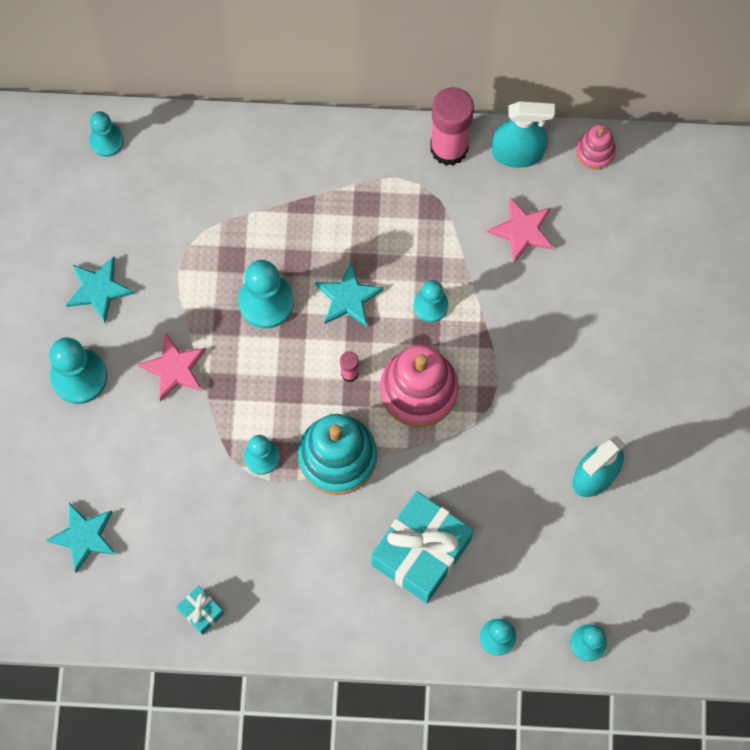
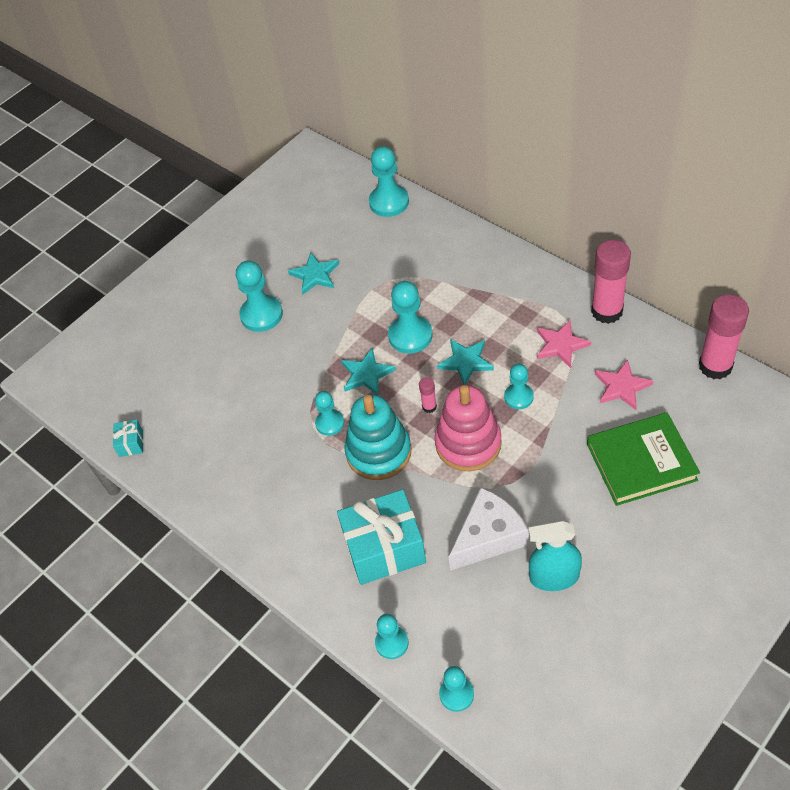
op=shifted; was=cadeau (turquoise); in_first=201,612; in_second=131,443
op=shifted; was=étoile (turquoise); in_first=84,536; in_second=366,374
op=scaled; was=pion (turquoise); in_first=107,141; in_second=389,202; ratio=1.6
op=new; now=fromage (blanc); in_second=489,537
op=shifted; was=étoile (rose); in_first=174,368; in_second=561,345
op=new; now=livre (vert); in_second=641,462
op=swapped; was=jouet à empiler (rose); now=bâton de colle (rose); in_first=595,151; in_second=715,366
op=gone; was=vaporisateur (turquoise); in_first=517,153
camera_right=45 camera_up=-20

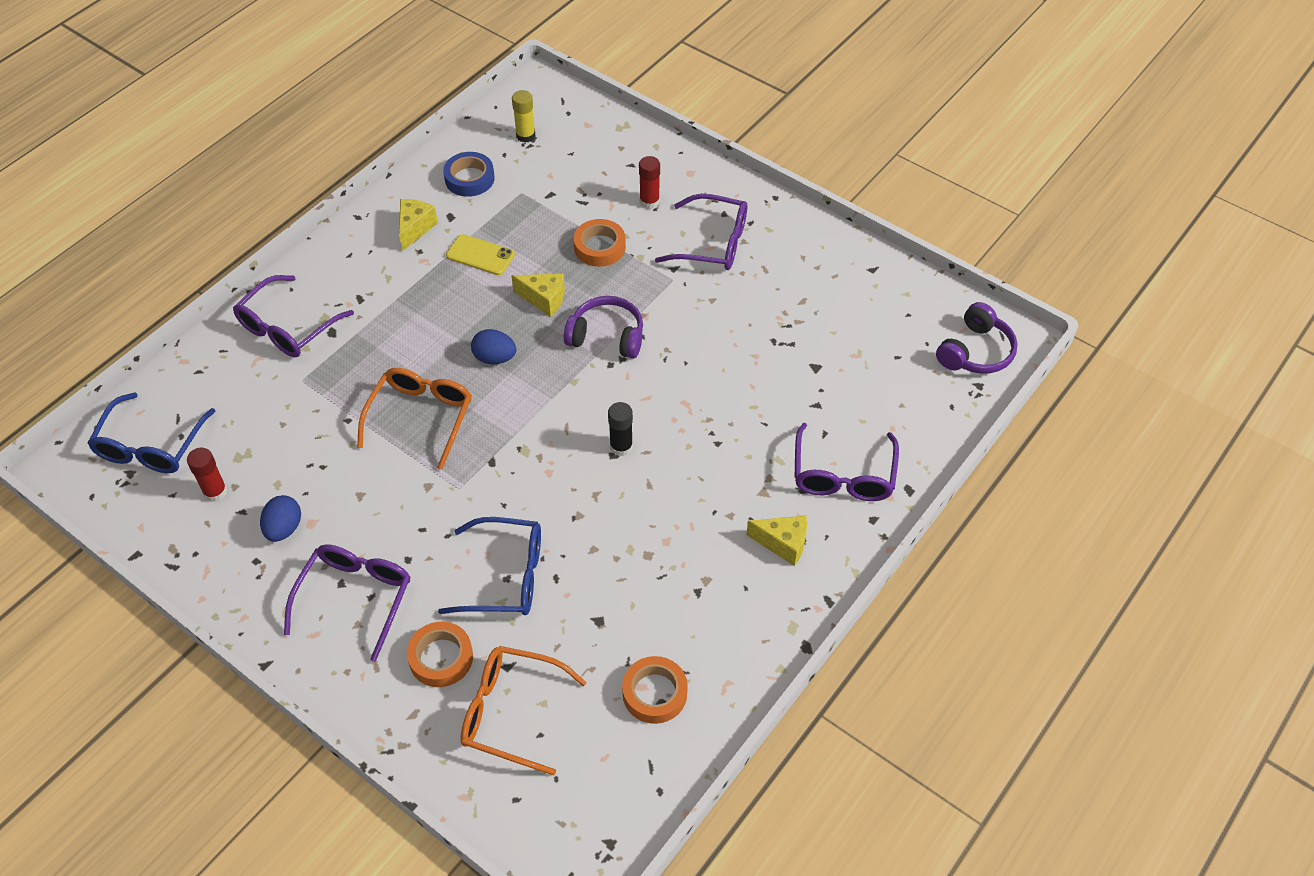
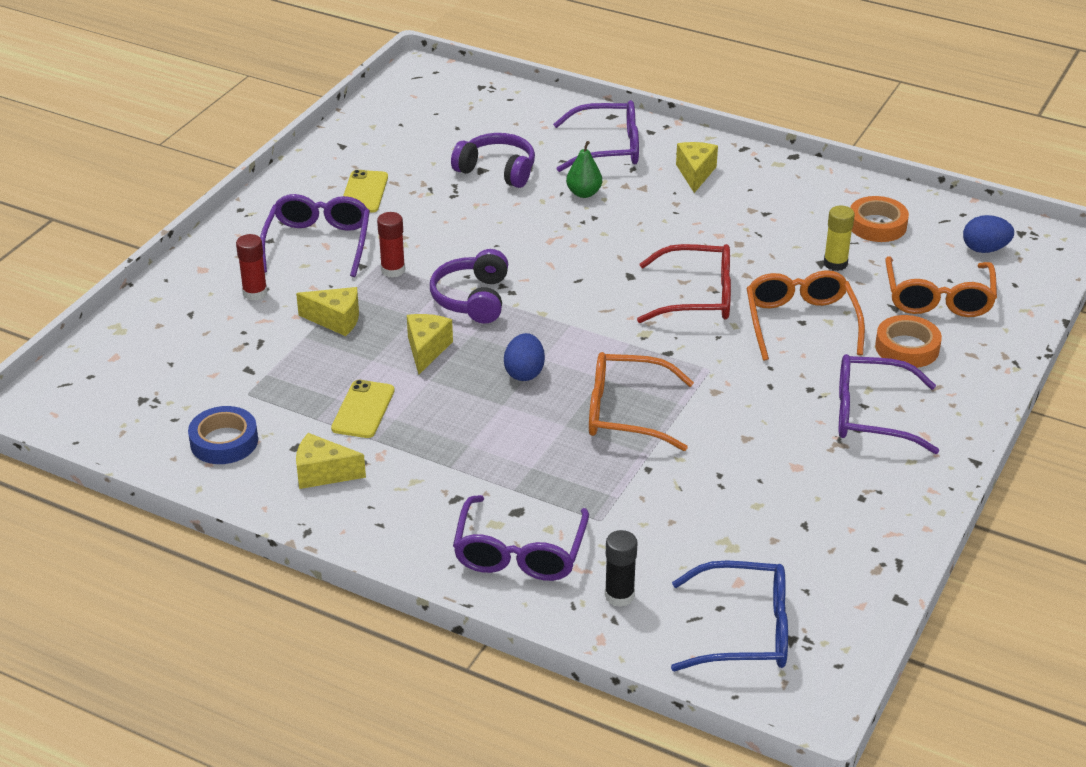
op=swapped; was=ruban adhésif (orange); now=fromage (jaune); in_first=599,247; in_second=336,320
op=new; now=téléphone (jaune); in_second=364,192
op=shifted; was=bâton de colle (rouge); in_first=215,492; in_second=393,270
op=shifted; was=casque audio (violet); in_first=975,352; in_second=497,170
op=rotated; was=lunettes (violet); in_first=287,328; in_second=519,553; clockwise=75
op=new; now=poire (vert); in_second=584,193
op=shifted; was=bâton de colle (noir); in_first=621,447; in_second=619,596
op=new; now=lunettes (rouge); in_second=697,297
op=repainted; was=lunettes (bleu); now=lunettes (orange); in_first=506,576; in_second=801,322
op=shifted; was=bâton de colle (jaune); in_first=525,135; in_second=835,264
op=shifted; was=œuf (bleu); in_first=284,528; in_second=985,249
camera_right=-100 camera_up=-15

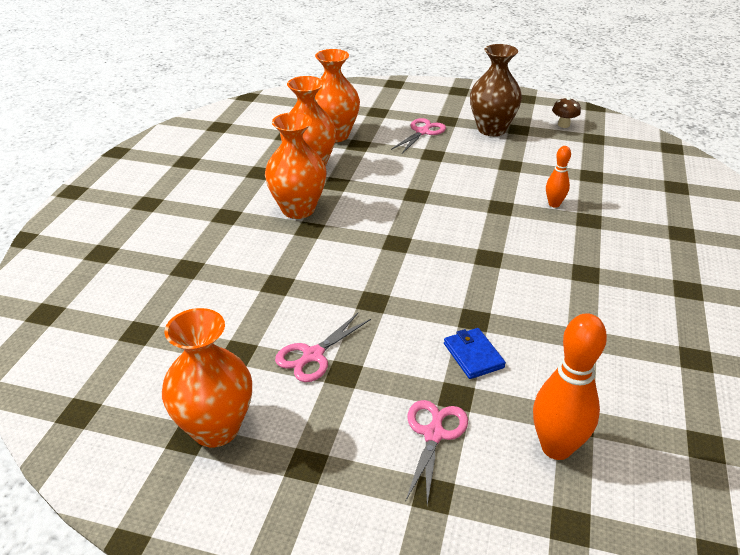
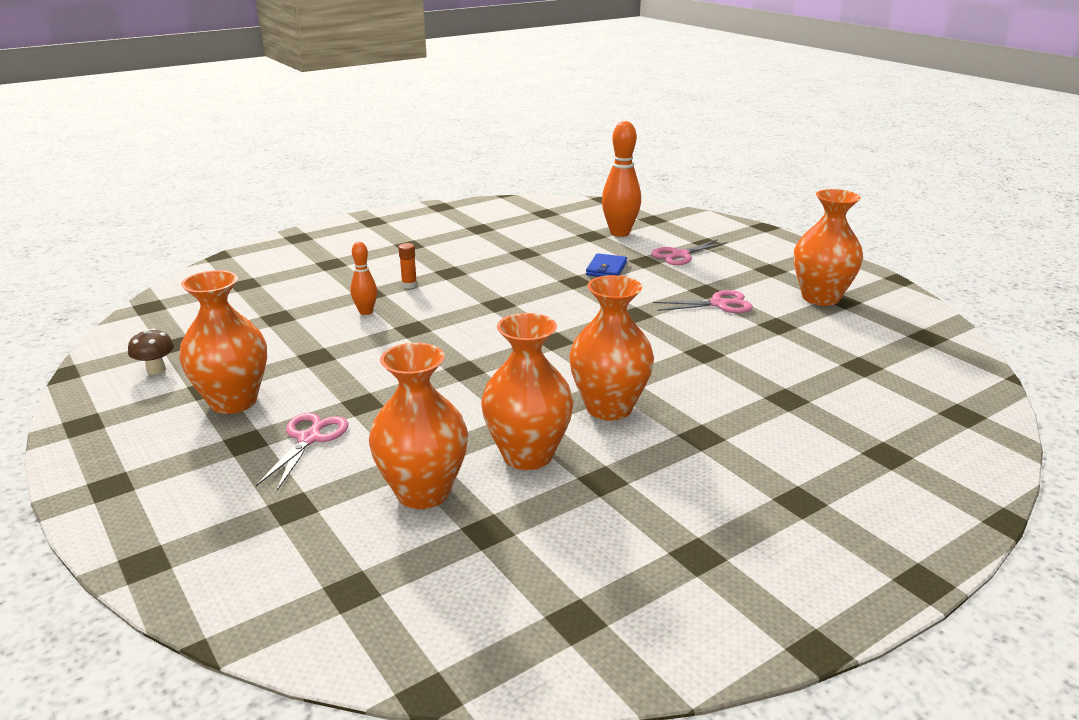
op=repainted; was=vase (marron); now=vase (orange); in_first=491,129; in_second=233,401
op=rotated; was=ciseaux (rose); in_first=422,132; in_second=309,438; clockwise=120
op=new; now=bâton de colle (orange); in_second=409,285
camera_right=-140 camera_up=-10

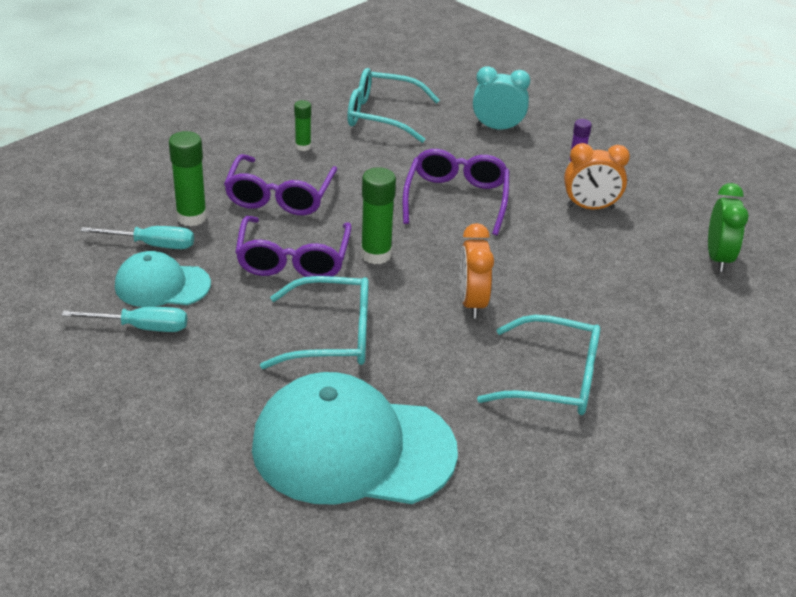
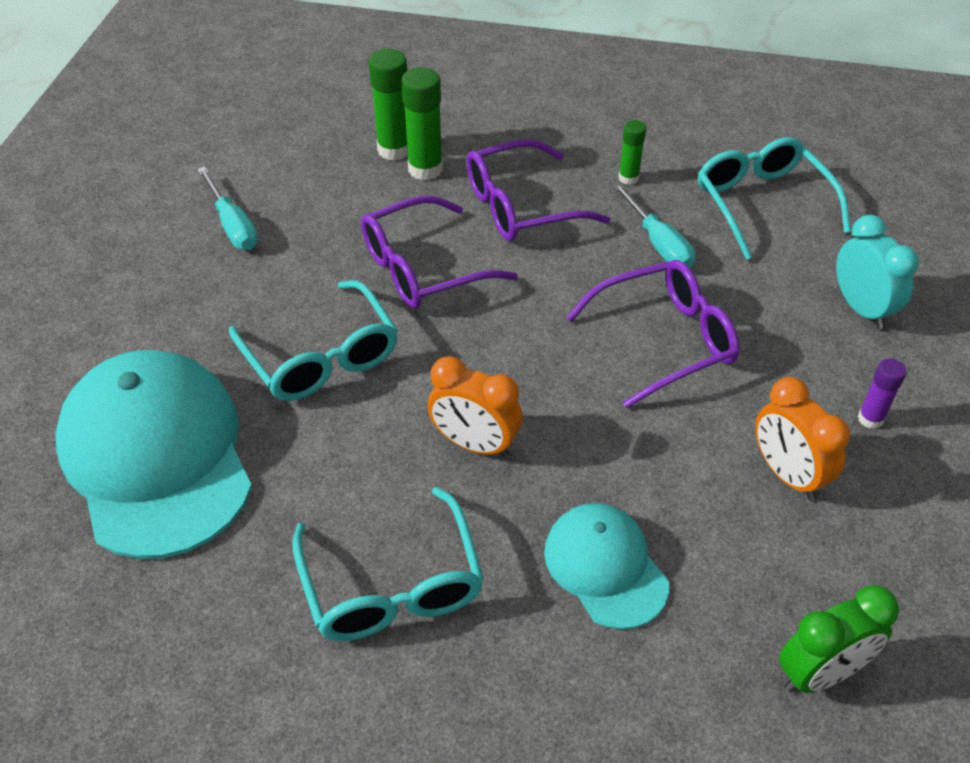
op=shifted; was=bâton de colle (vert); in_first=376,255; in_second=394,150
op=rotated; was=réveil (orange); in_first=472,303; in_second=475,444; clockwise=-120
op=shifted; was=casquette (turquoise); in_first=162,285; in_second=605,567
op=shifted; was=tournevis (turquoise); in_first=152,245; in_second=658,243
camera_right=60 camera_up=10

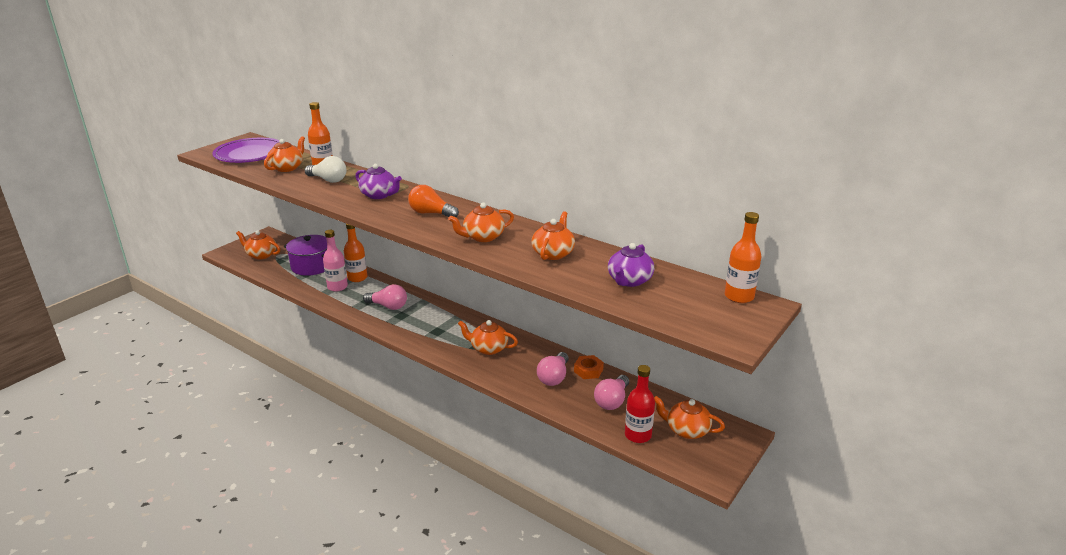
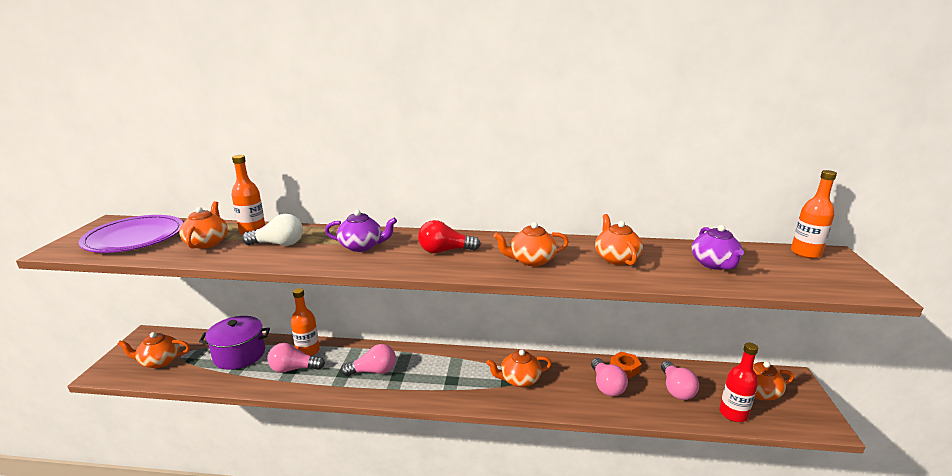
op=swapped; was=bouteille (rose); now=ampoule (rose); in_first=337,287; in_second=293,369
op=repainted; was=ampoule (orange); now=ampoule (rouge); in_first=431,213; in_second=445,251
op=rotated; was=théière (orange); in_first=483,237; in_second=531,260; clockwise=45
camera_right=-30 camera_up=-5

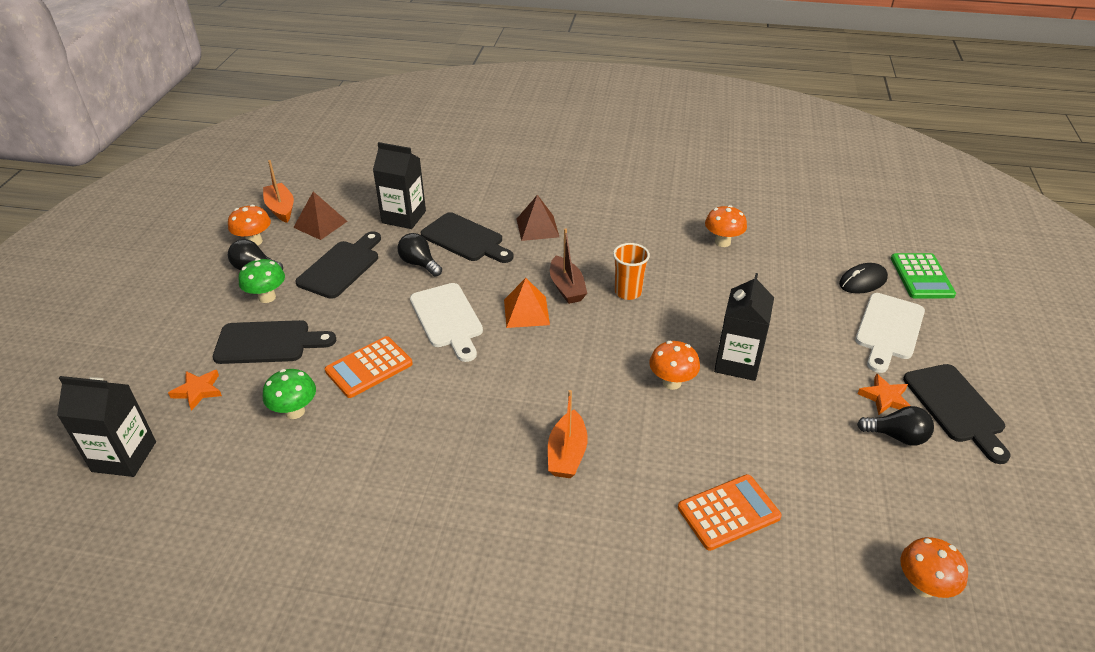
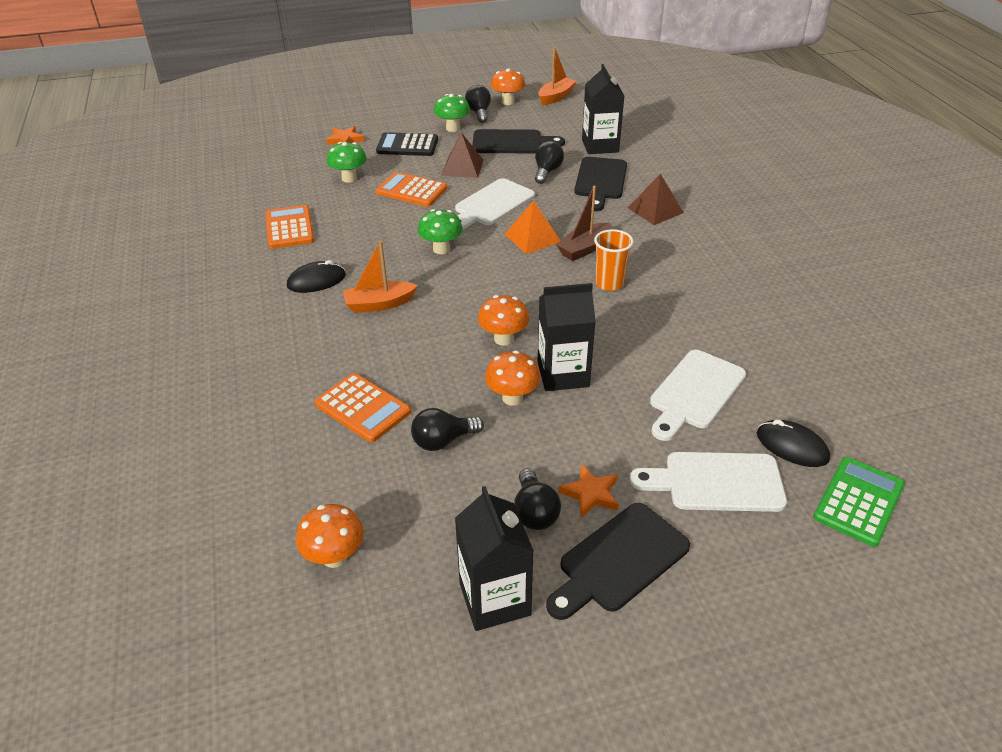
op=new; now=calculatrice (orange); in_second=289,228
op=new; now=souris (noir); in_second=316,281
op=swapped; was=planche à découper (noir); now=calculatrice (noir); in_first=268,342; in_second=407,145
op=new; now=ampoule (noir); in_second=443,441
op=new; now=champignon (vert); in_second=441,249
op=shifted; was=pyramide (marron); in_first=320,224; in_second=462,167
op=shifted; was=brique de lait (noir); in_first=124,456; in_second=494,599
op=shifted; was=champignon (orange); in_first=722,242; in_second=512,398
op=new; now=planche à découper (blanc); in_second=695,393
op=rotated; was=calculatrice (vert); in_first=921,277; in_second=858,501; clockwise=150
camera_right=65 camera_up=0

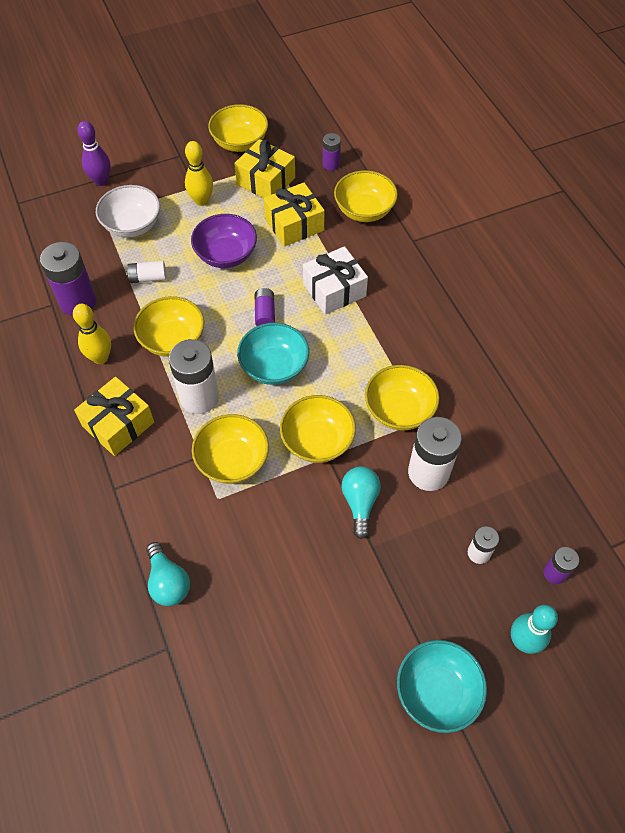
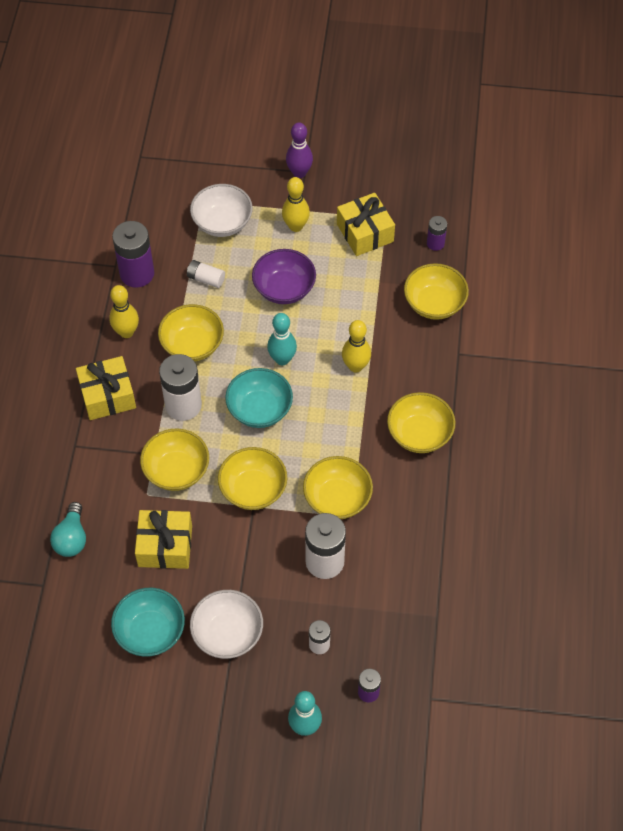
op=shifted; was=bol (turquoise); in_first=437,691; in_second=150,631
op=shifted; was=cadeau (jaune); in_first=294,224; in_second=165,546
op=new; now=bol (blanc); in_second=227,633
op=swapped; was=pile (violet); now=quille (turquoise); in_first=265,314; in_second=282,359
op=shifted; was=quille (violet); in_first=101,181; in_second=299,173
op=swapped; was=cadeau (blanc); now=quille (jaune); in_first=334,290; in_second=355,366
op=shifted; was=bol (jaune); in_first=240,142; in_second=419,434
op=gone; was=ampoule (turquoise); in_first=360,503
camera_right=30 camera_up=0

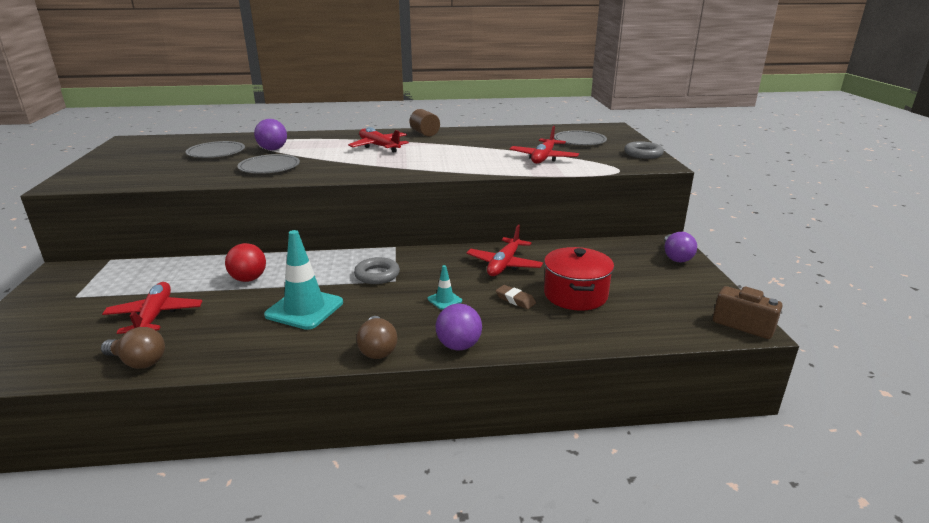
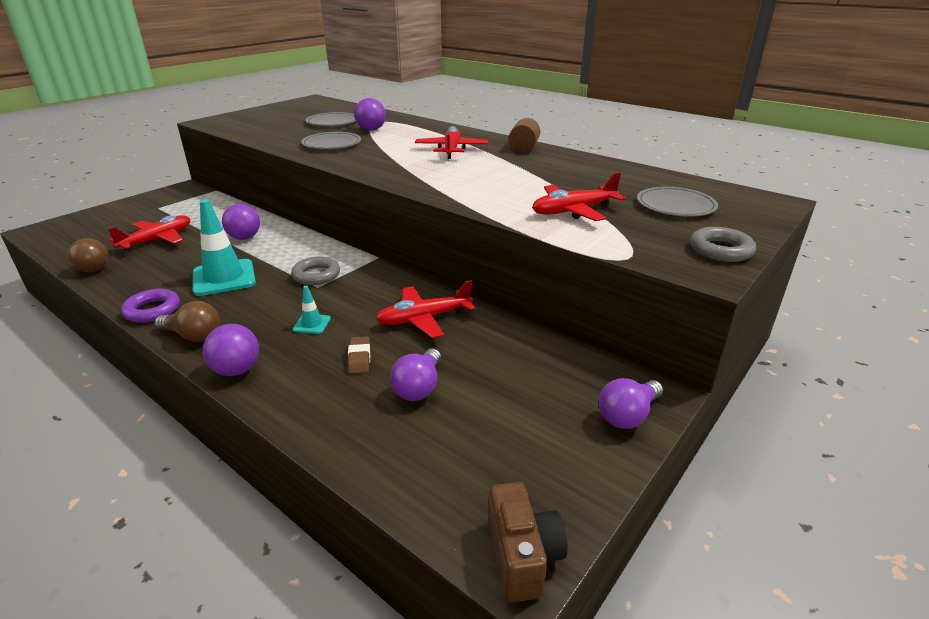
op=new; now=anneau (violet); in_second=152,310
op=rotated; was=ampoule (marron); in_first=377,348; in_second=193,336; clockwise=-105
op=repainted; was=balle (rouge); now=balle (violet); in_first=248,279; in_second=244,238
op=swapped; was=marmite (rouge); now=ampoule (violet); in_first=575,295; in_second=419,387
camera_right=45 camera_up=5

